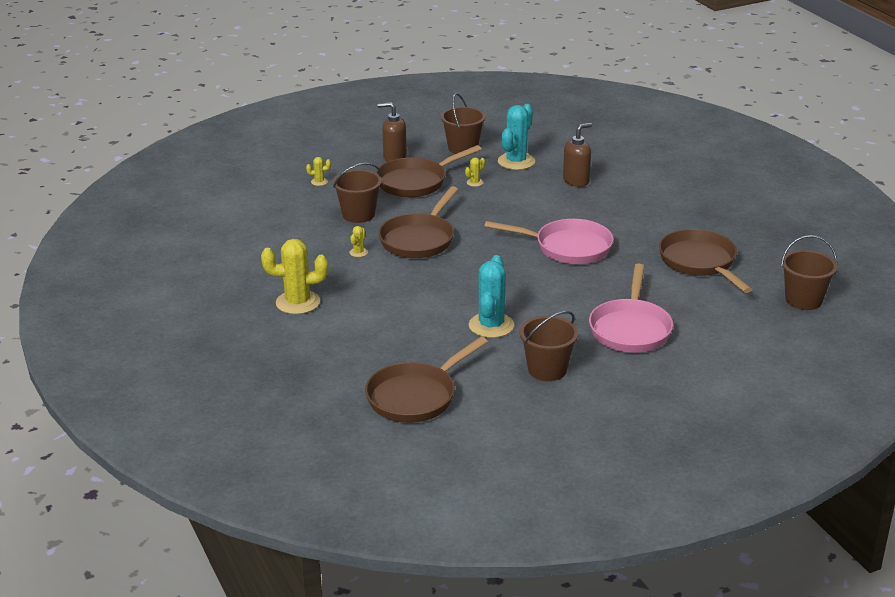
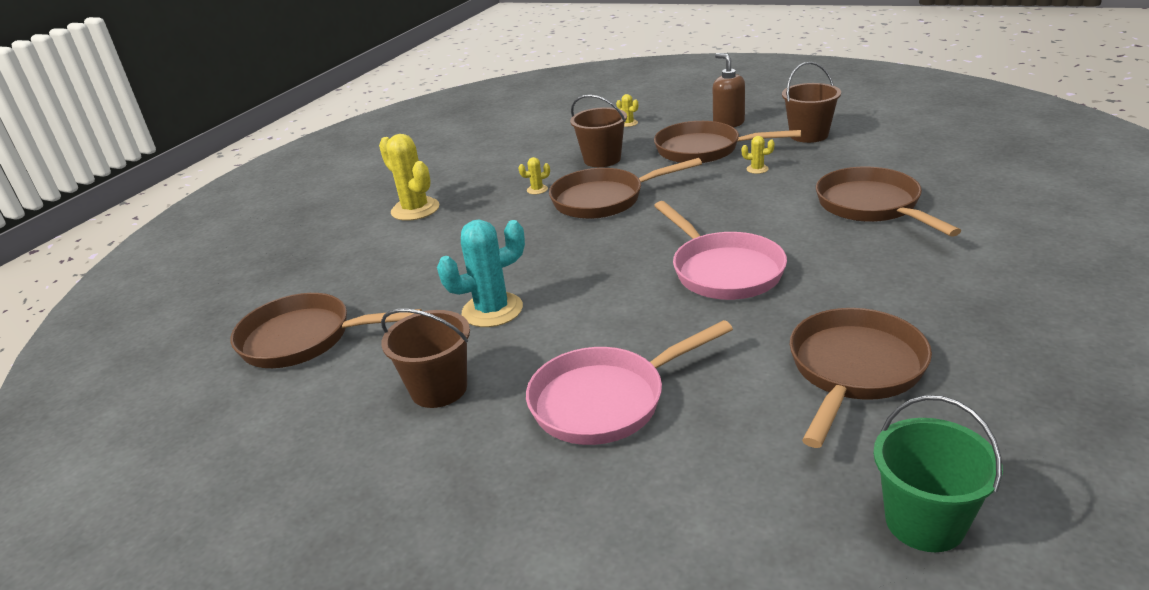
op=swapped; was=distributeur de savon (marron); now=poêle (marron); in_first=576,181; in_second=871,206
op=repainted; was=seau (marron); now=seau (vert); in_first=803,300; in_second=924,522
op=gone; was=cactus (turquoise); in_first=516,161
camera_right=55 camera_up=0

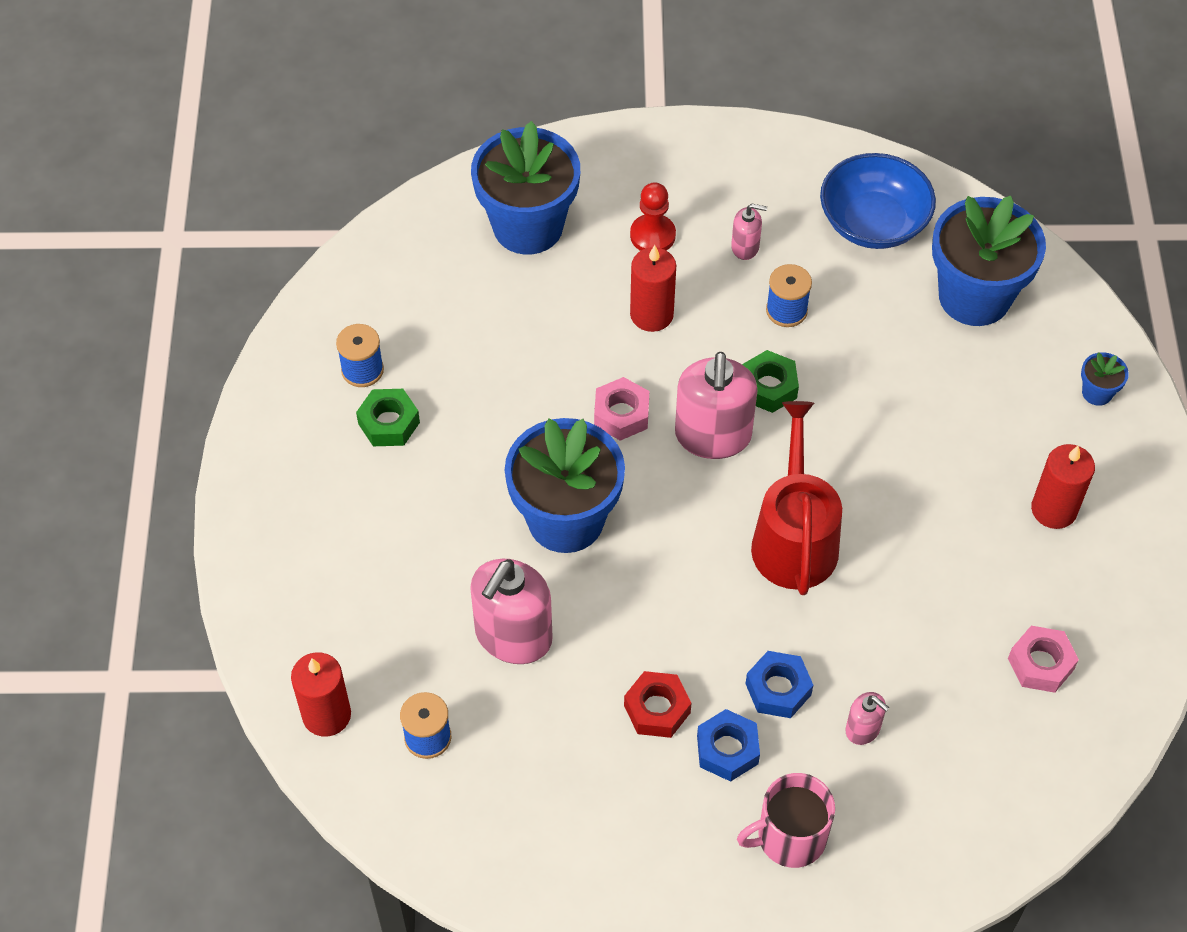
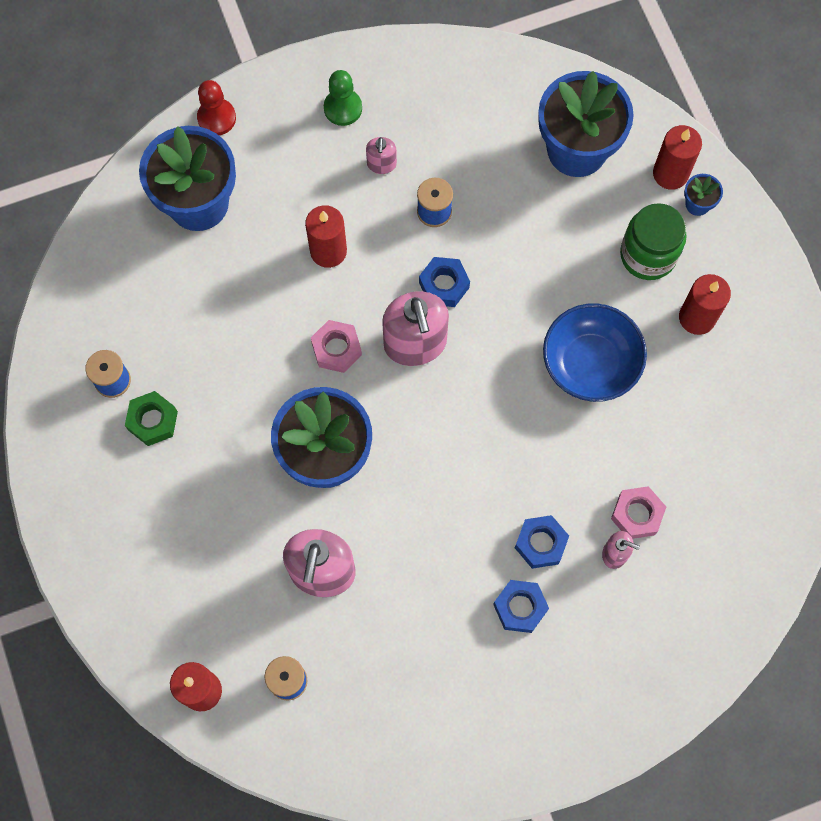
op=shifted; was=pion (rouge); in_first=652,235; in_second=216,118
op=new; now=pion (vert); in_second=343,108
op=rotated; was=distributeur de savon (rose); in_first=745,247; in_second=381,164; clockwise=105
op=repainted; was=écrou (vert); now=écrou (bleu); in_first=768,387; in_second=444,285
op=shifted; was=bol (bleu); in_first=873,222; in_second=590,363
op=shifted; was=écrou (rose); in_first=1040,664; in_second=637,515
op=new; now=bocal (vert); in_second=648,255
op=new; now=bougie (rouge); in_second=670,173
op=gone; was=écrou (rouge); in_first=657,709
op=gone; was=tasse (rose); in_first=789,837
op=gone; was=arrosoir (rouge); in_first=794,539
camera_right=-20 camera_up=15

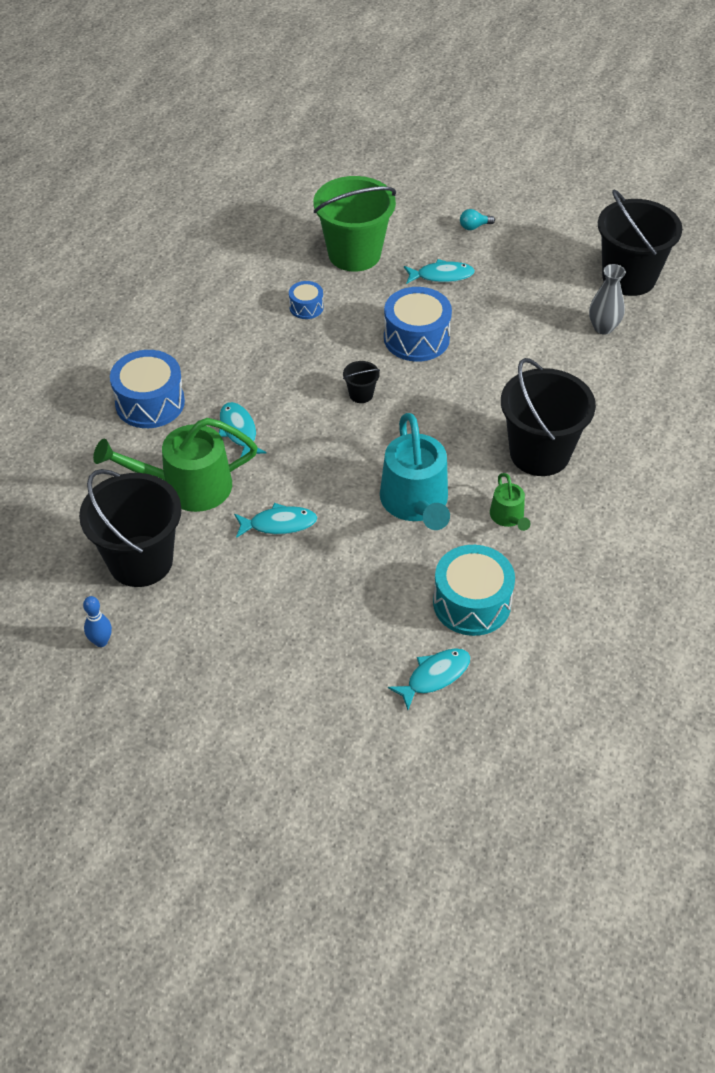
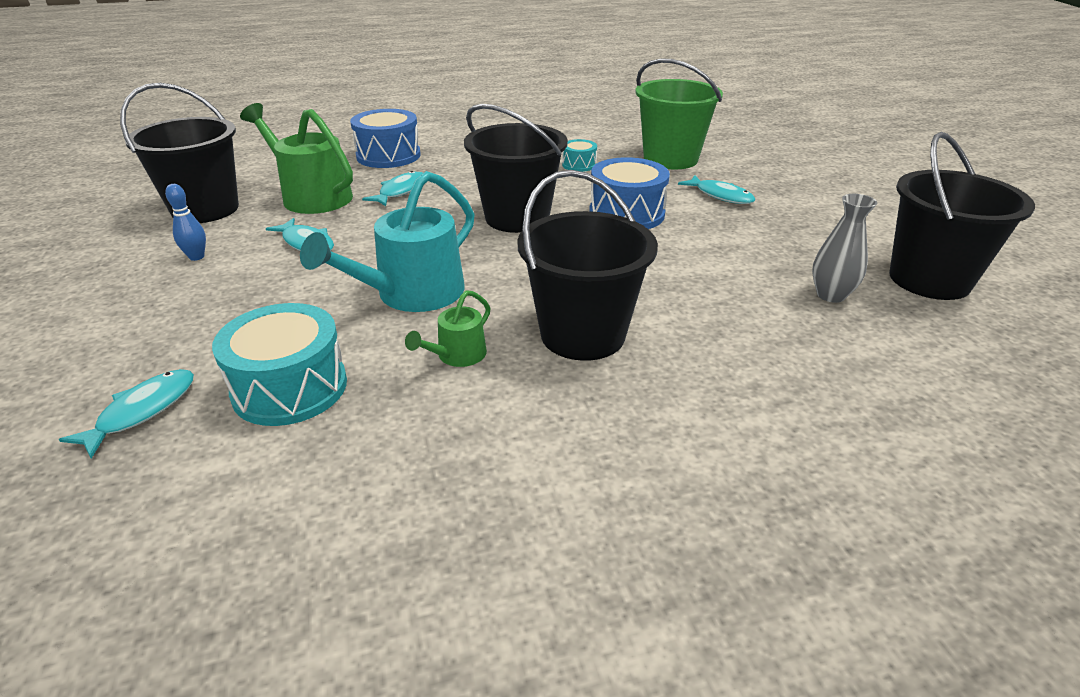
op=rotated; was=poisson (turquoise); in_first=434,676; in_second=142,411; clockwise=-75
op=shifted; was=quille (bleu); in_first=101,641; in_second=196,257
op=scaled; was=seau (noir); in_first=361,394; in_second=517,218; ratio=2.43
op=repainted; was=tambour (bleu); now=tambour (turquoise); in_first=306,307; in_second=579,165
op=gone; was=ampoule (turquoise); in_first=474,227
camera_right=50 camera_up=-15

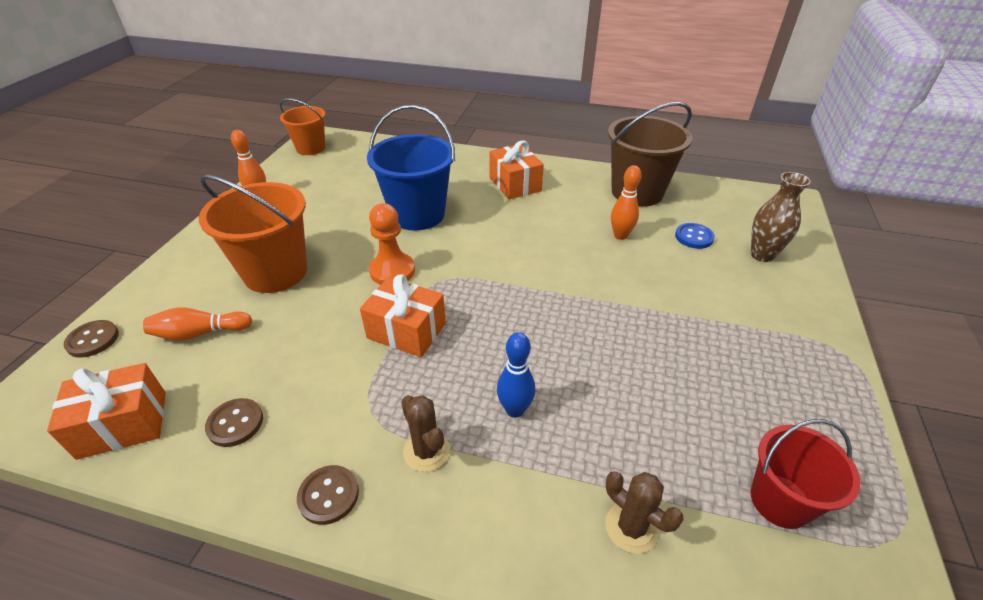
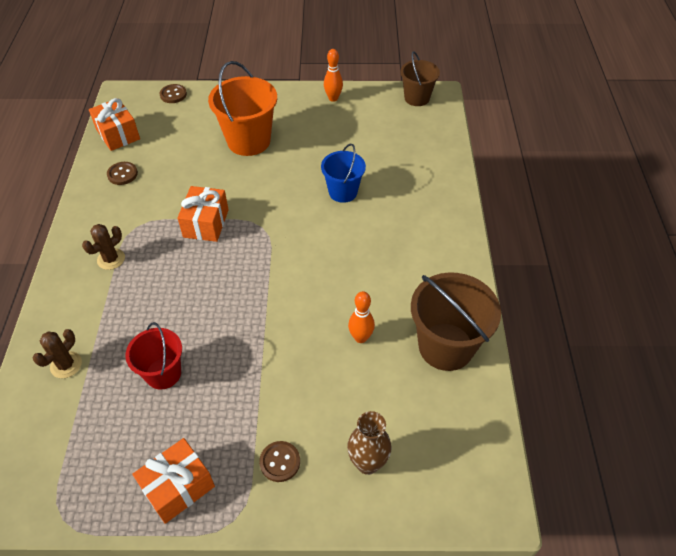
op=shifted; was=seau (rouge); in_first=780,501; in_second=163,373
op=shifted; was=cadeau (orange); in_first=515,184; in_second=178,487
op=shifted; was=bouton (marron); in_first=328,495; in_second=280,462
op=scaled; was=seau (bleu); in_first=417,214; in_second=343,192; ratio=0.62
op=repainted; was=seau (orange); now=seau (marron); in_first=311,148; in_second=417,98
op=gone; was=quille (orange); in_first=200,333
op=gone; was=pion (orange); in_first=392,271
op=gone; was=quille (bleu); in_first=515,410
op=gone; was=bouton (bleu); in_first=694,237
camera_right=75 camera_up=10

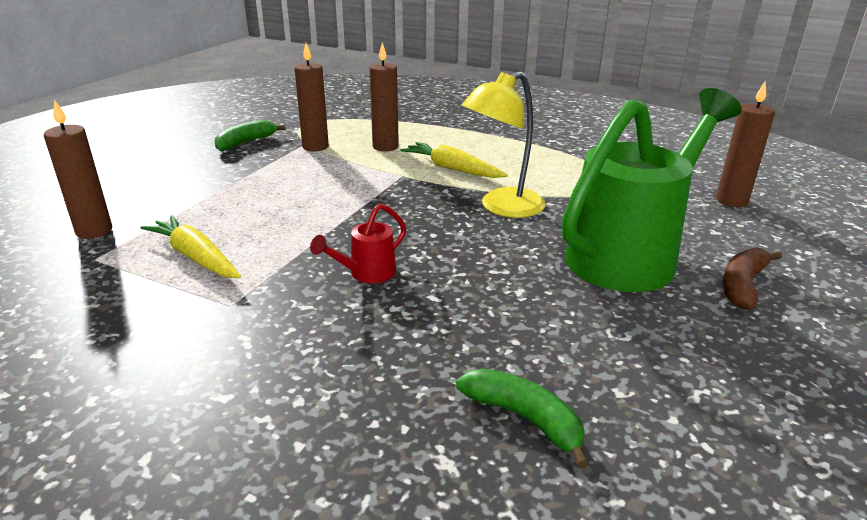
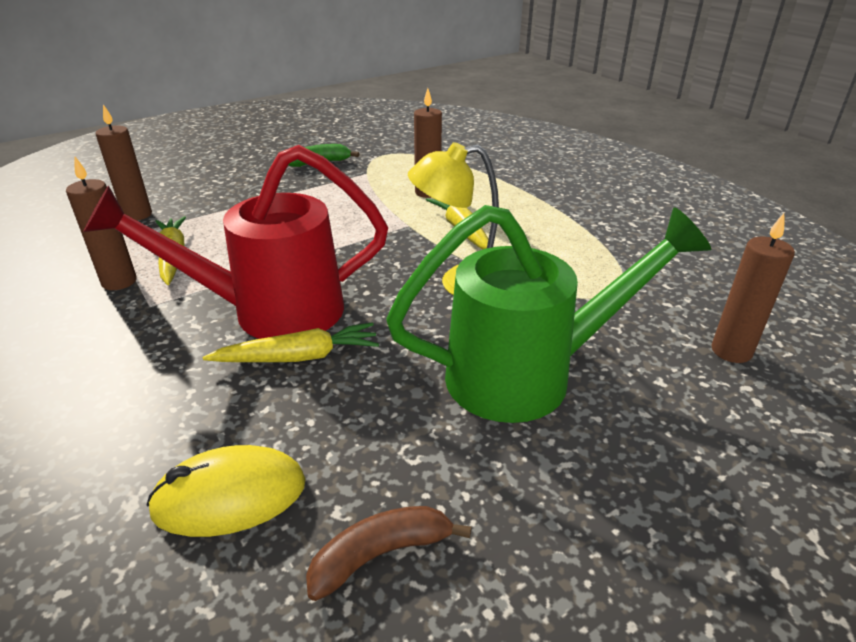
op=shifted; was=bougie (marron); in_first=315,147; in_second=119,282
op=scaled; was=arrosoir (rouge); in_first=366,274; in_second=269,312; ratio=2.47
op=swapped; was=banane (vert); now=souris (jaune); in_first=524,418; in_second=230,496
op=new; now=carotte (jaune); in_second=299,357
op=shifted; was=banane (marron); in_first=742,285; in_second=381,554
camera_right=30 camera_up=5

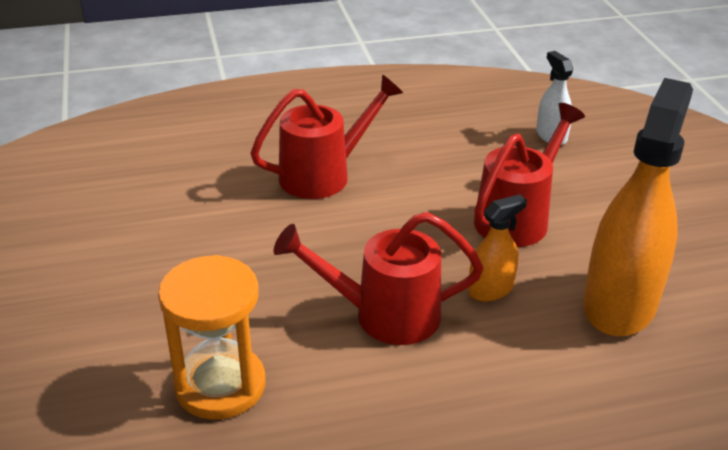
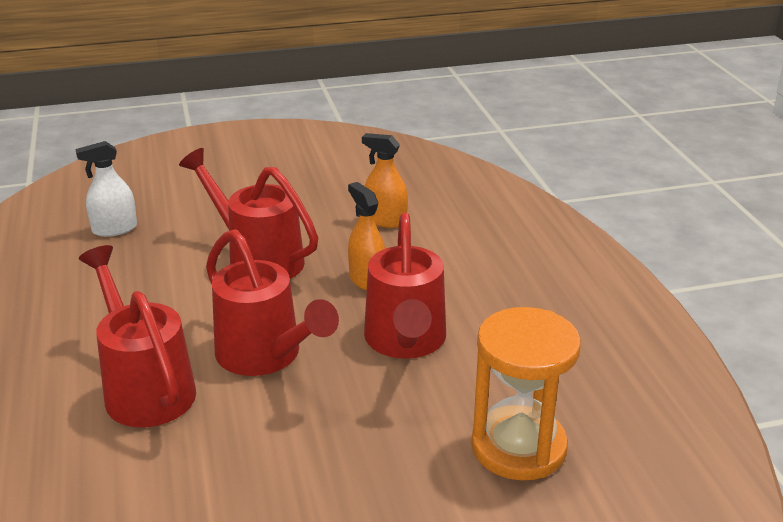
op=new; now=arrosoir (rouge); in_second=266,356
op=scaled; was=vaporisateur (orange); in_first=619,304; in_second=385,220; ratio=0.47
camera_right=-90 camera_up=-5

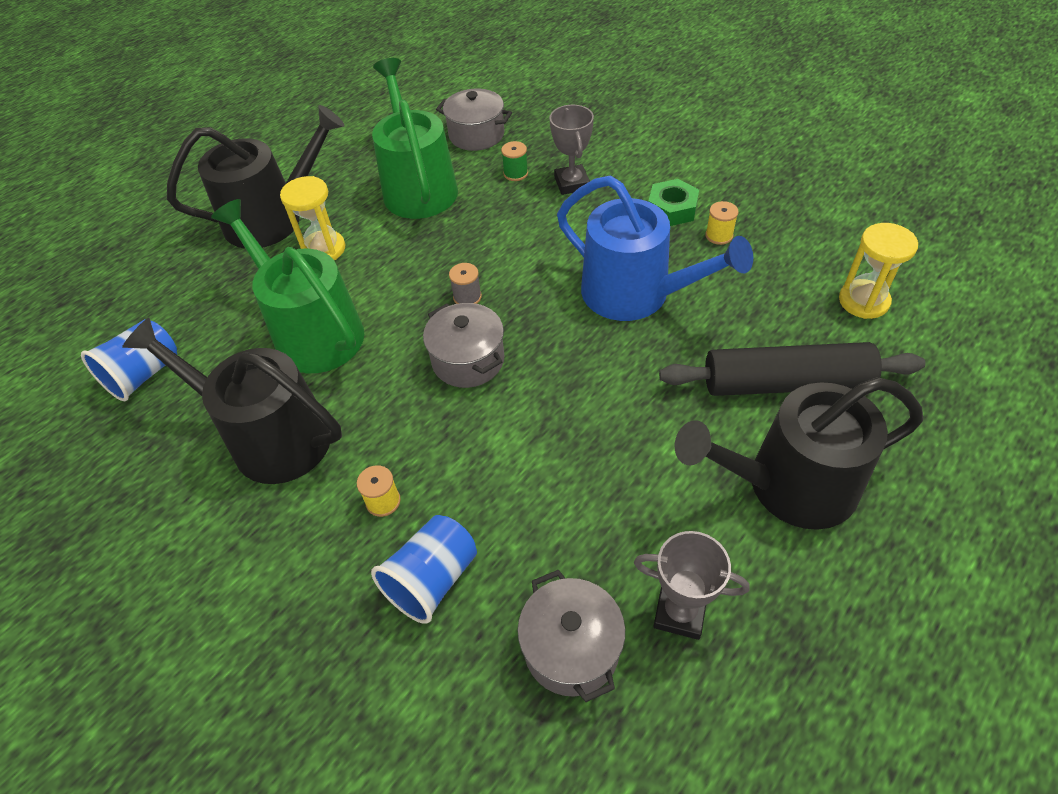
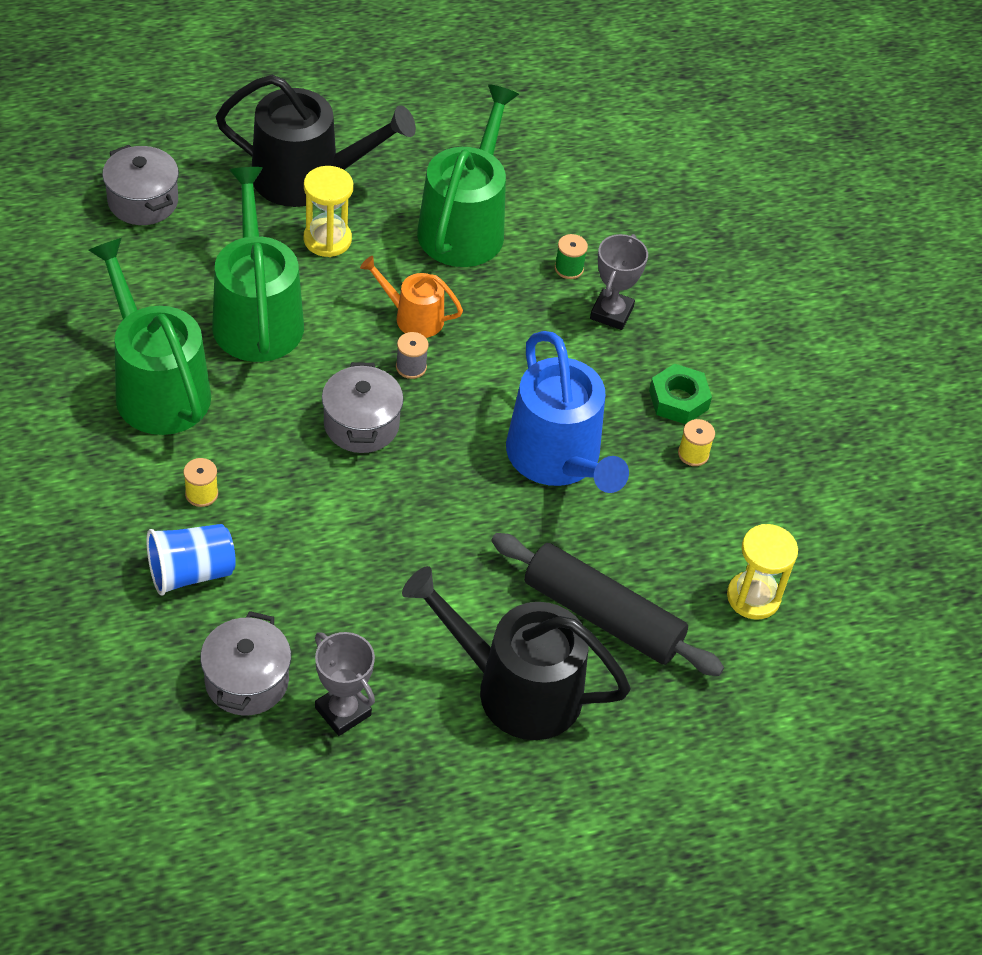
op=repainted; was=arrosoir (noir); now=arrosoir (vert); in_first=270,437; in_second=157,387
op=shifted; was=marmite (gris); in_first=476,135; in_second=143,201
op=new; now=arrosoir (orange); in_second=413,317
op=gone; was=gobelet (bleu); in_first=144,374
camera_right=25 camera_up=0

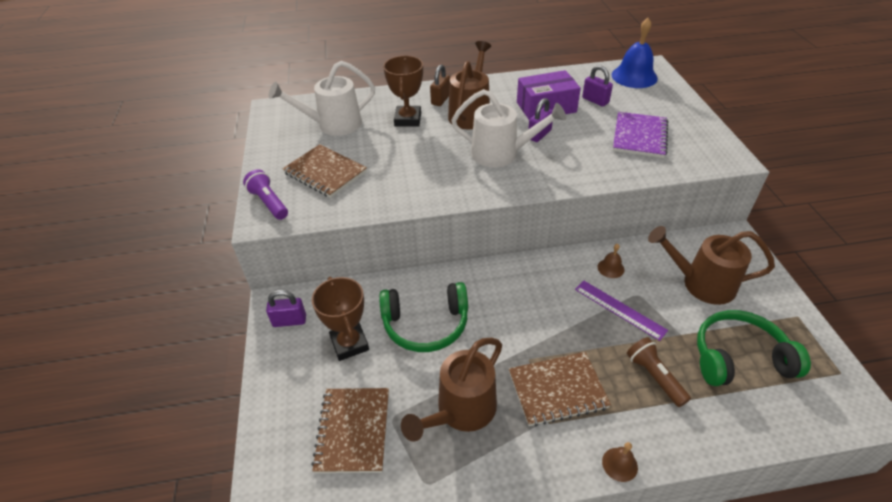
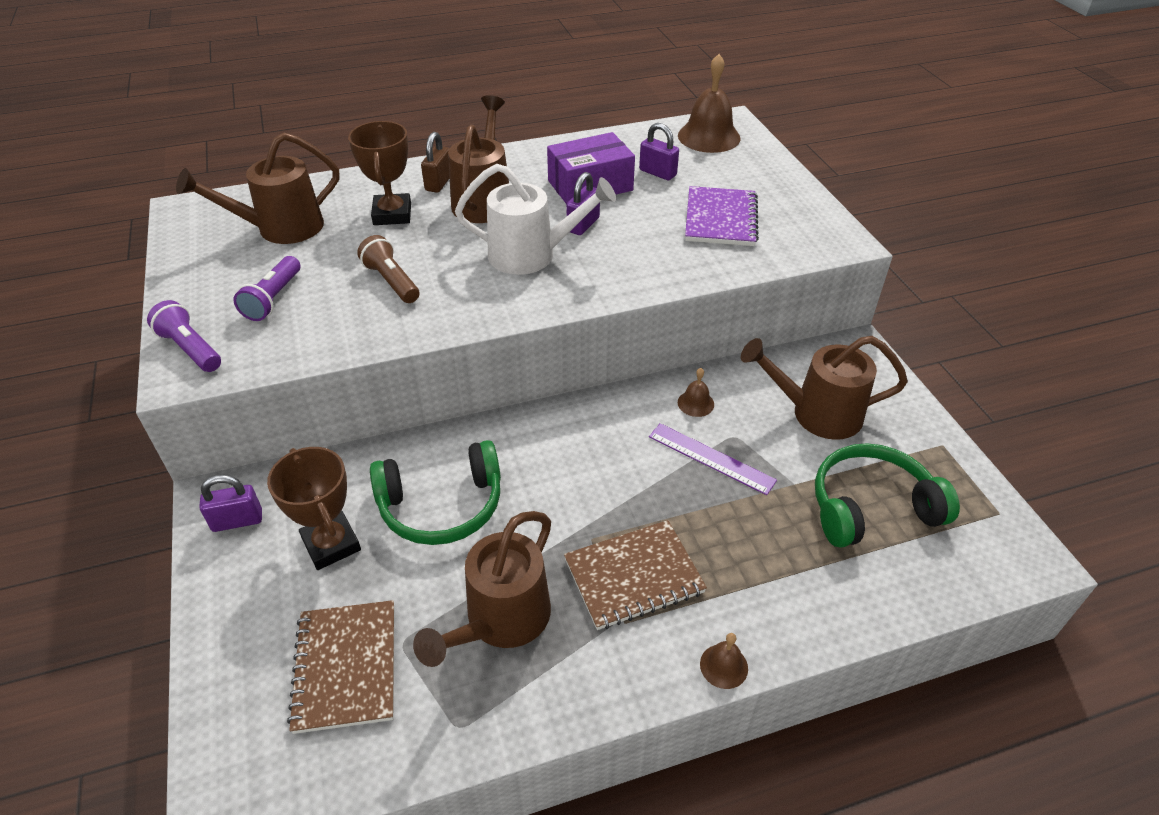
op=repainted; was=arrosoir (blanc); now=arrosoir (marron); in_first=333,125; in_second=280,229
op=swapped; was=carnet (marron); now=lampe de poche (violet); in_first=325,173; in_second=273,299
op=shifted; was=lampe de poche (marron); in_first=654,377; in_second=391,281
op=repainted; was=cloche (bleu); now=cloche (marron); in_first=634,76; in_second=709,136
camera_right=-10 camera_up=0

